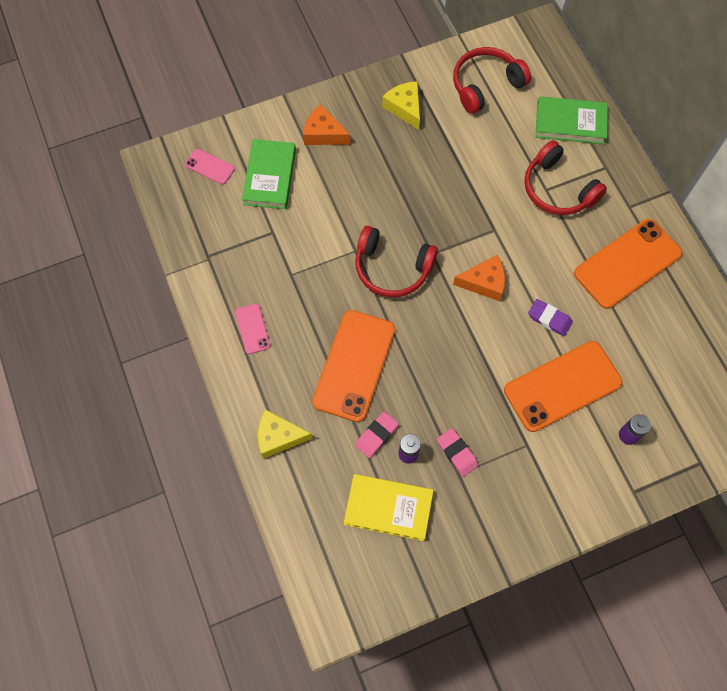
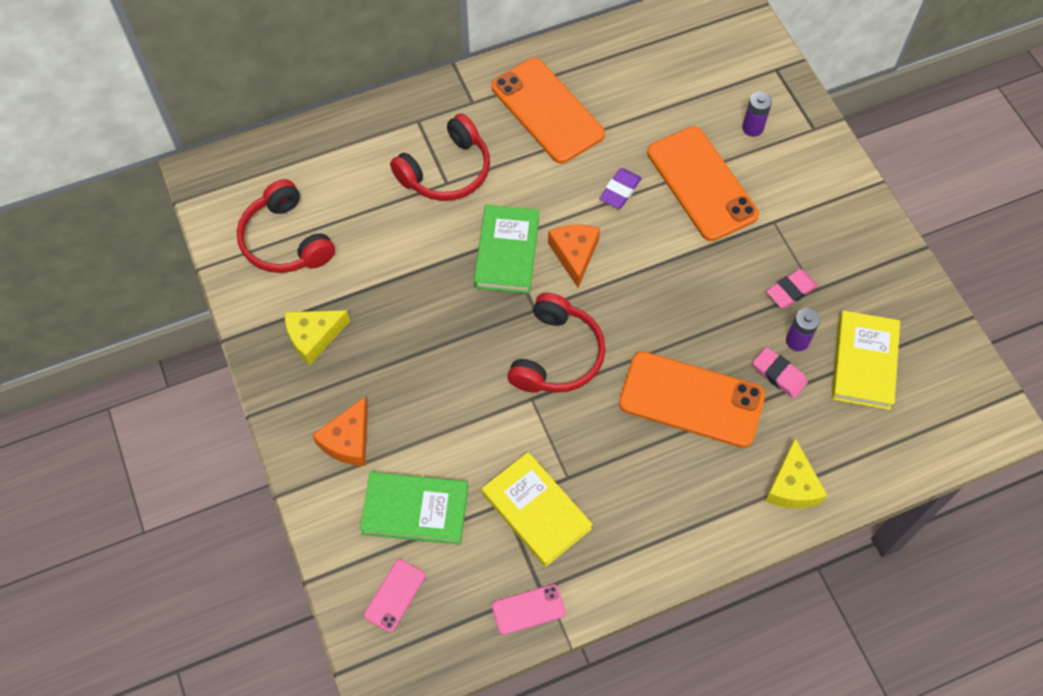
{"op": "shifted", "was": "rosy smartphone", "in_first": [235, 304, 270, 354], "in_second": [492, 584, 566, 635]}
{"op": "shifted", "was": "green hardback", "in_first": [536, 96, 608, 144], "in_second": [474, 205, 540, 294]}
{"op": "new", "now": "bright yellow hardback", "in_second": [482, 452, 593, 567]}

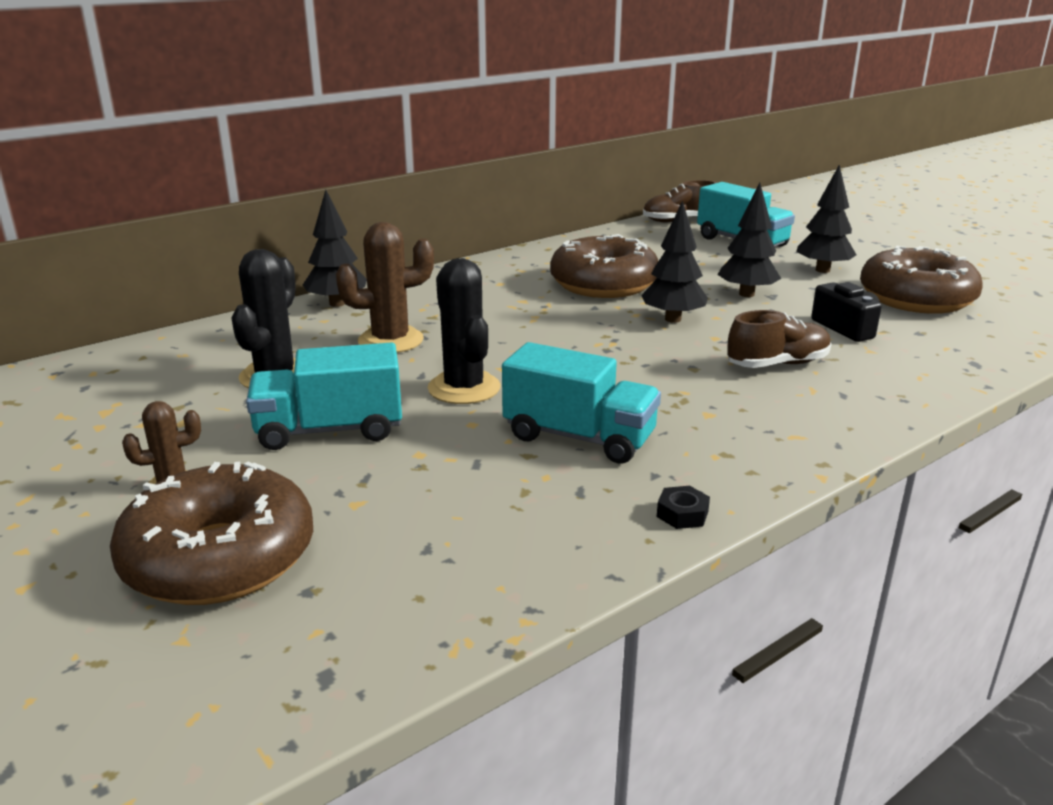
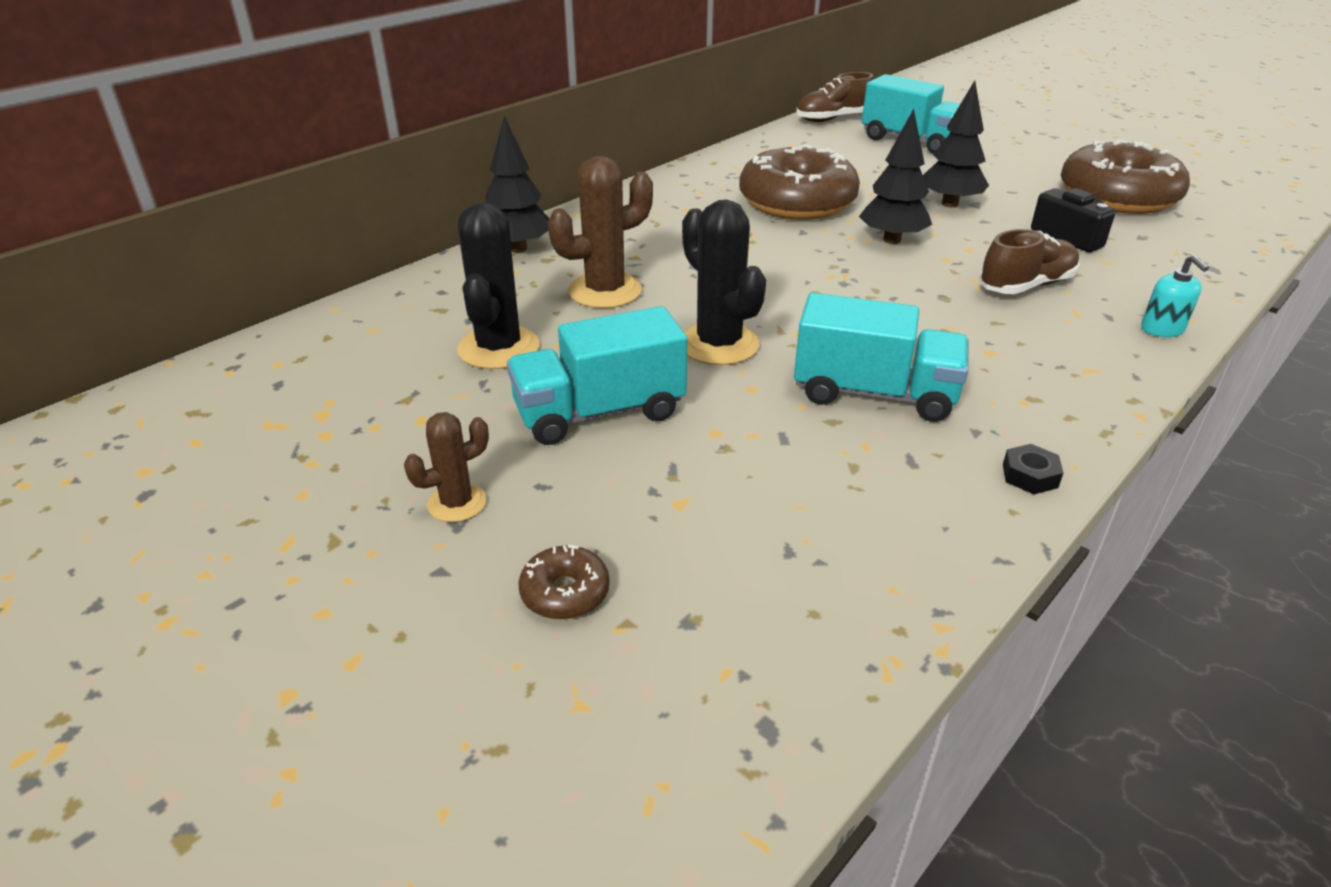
{"op": "scaled", "was": "brown donut", "in_first": [110, 462, 313, 605], "in_second": [518, 545, 610, 620], "ratio": 0.41}
{"op": "gone", "was": "jet-black toy tree", "in_first": [796, 165, 856, 273]}
{"op": "new", "now": "teal soap pump", "in_second": [1141, 255, 1209, 337]}

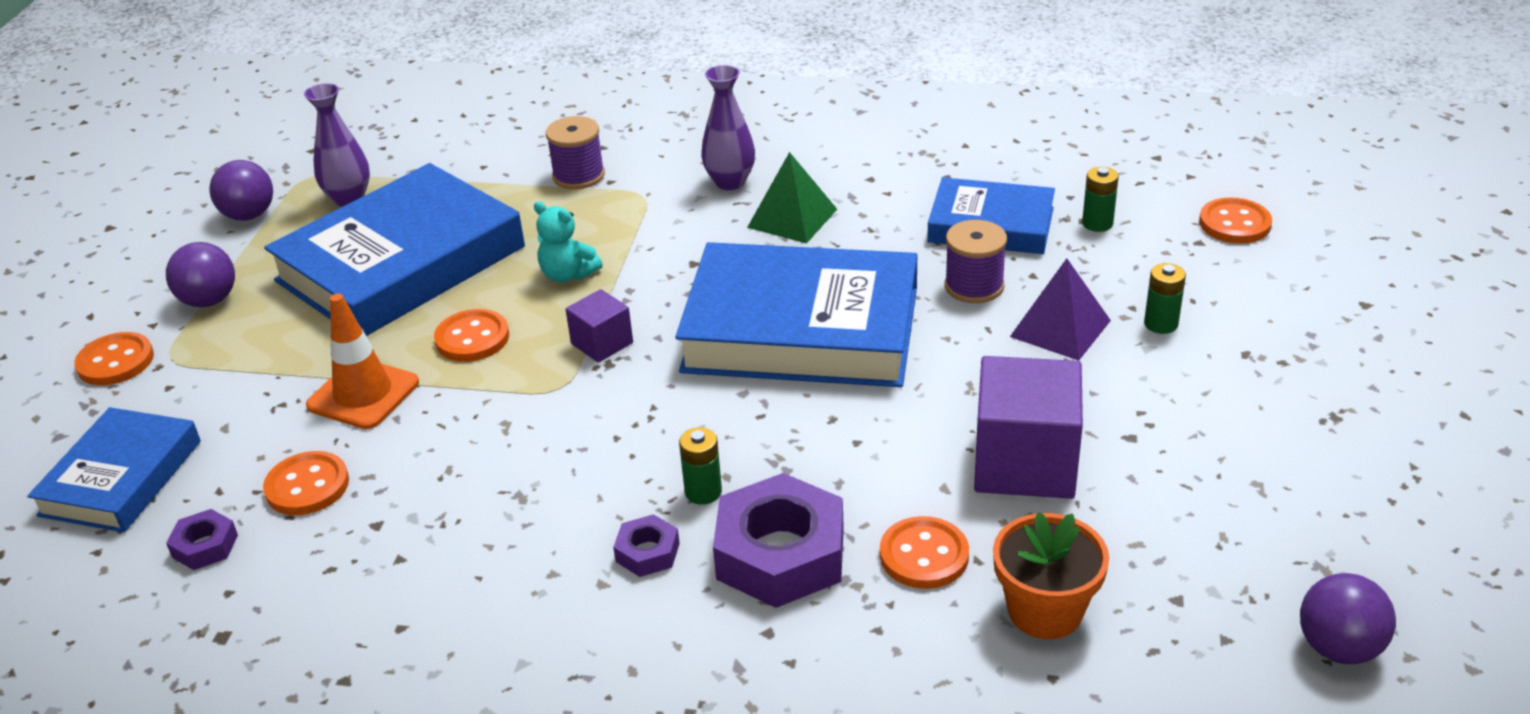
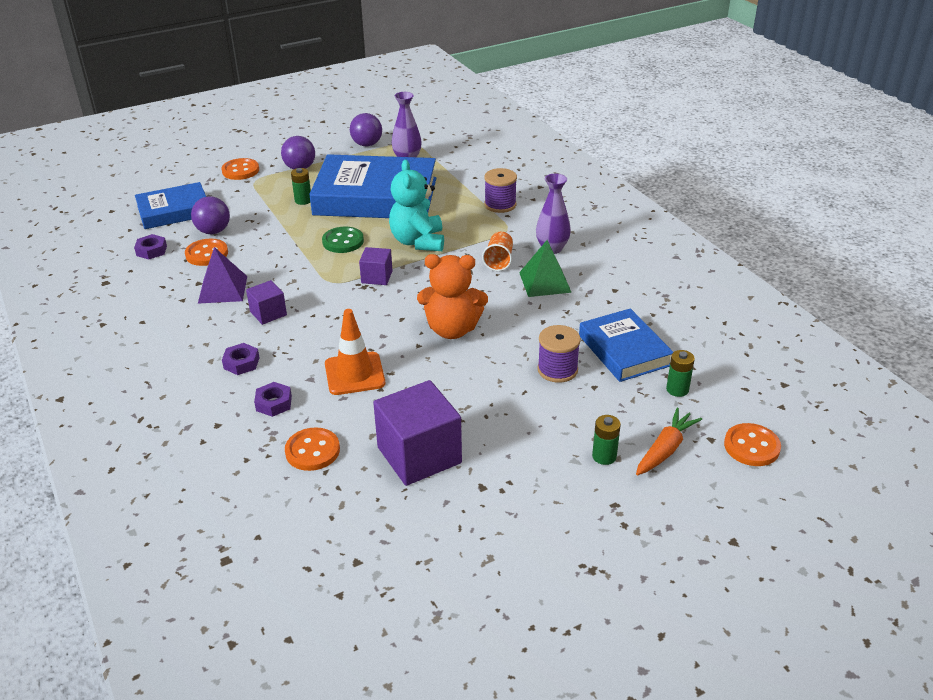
{"op": "shifted", "was": "orange-coloured road cone", "in_first": [306, 294, 419, 429], "in_second": [325, 309, 385, 395]}
{"op": "repainted", "was": "orange-coloured button", "now": "green button", "in_first": [434, 309, 509, 362], "in_second": [322, 227, 364, 253]}
{"op": "scaled", "was": "teal teddy bear", "in_first": [534, 202, 603, 282], "in_second": [389, 160, 444, 251], "ratio": 1.64}
{"op": "swapped", "was": "cobalt hardback", "now": "orange-coloured teddy bear", "in_first": [675, 242, 917, 387], "in_second": [417, 254, 488, 339]}
{"op": "shifted", "was": "green power cell", "in_first": [679, 427, 722, 505], "in_second": [291, 168, 311, 205]}
{"op": "scaled", "was": "violet hex nut", "in_first": [713, 473, 844, 608], "in_second": [254, 382, 292, 417], "ratio": 0.47}
{"op": "gone", "was": "orange-coloured flower pot", "in_first": [993, 512, 1109, 639]}
{"op": "shifted", "was": "violet solid pyramid", "in_first": [1010, 258, 1111, 361], "in_second": [198, 247, 247, 304]}
{"op": "shifted", "was": "violet sphere", "in_first": [1300, 573, 1396, 664], "in_second": [191, 196, 230, 234]}
{"op": "new", "now": "violet cube", "in_second": [246, 280, 287, 325]}
{"op": "new", "now": "orange-coloured beaker", "in_second": [482, 232, 513, 271]}
{"op": "new", "now": "orange-coloured root vegetable", "in_second": [636, 408, 702, 475]}

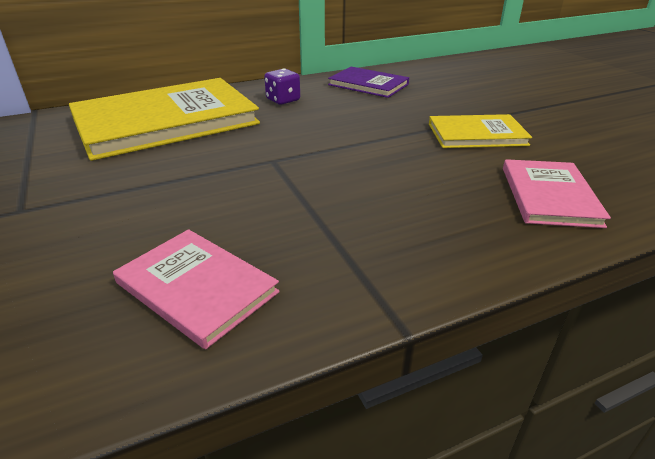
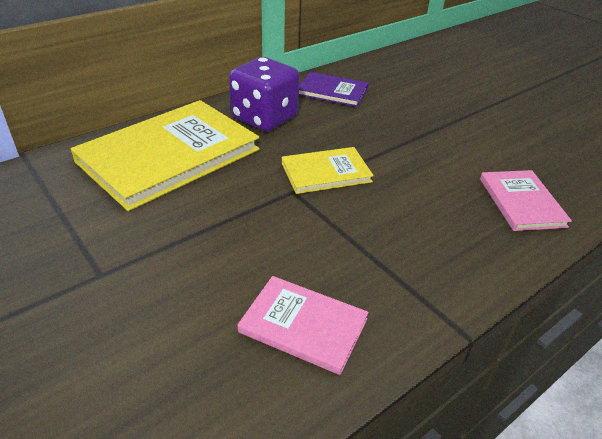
{"op": "scaled", "was": "violet dice", "in_first": [264, 69, 300, 105], "in_second": [229, 57, 299, 131], "ratio": 2.04}
{"op": "shifted", "was": "bright yellow hardback", "in_first": [429, 114, 532, 148], "in_second": [282, 147, 374, 194]}

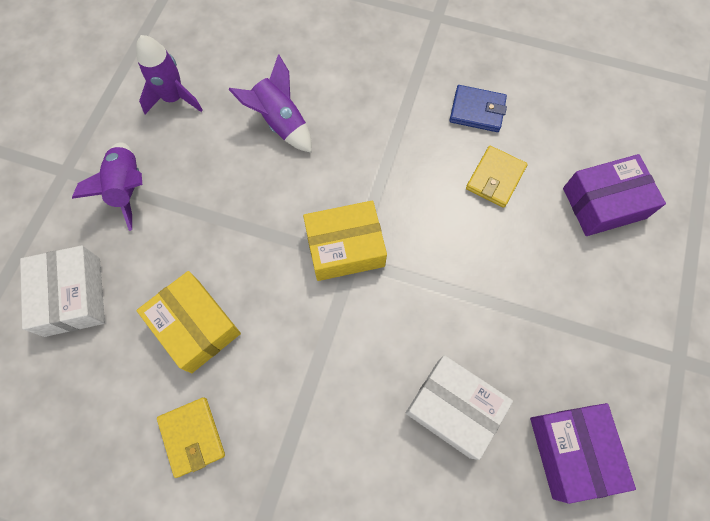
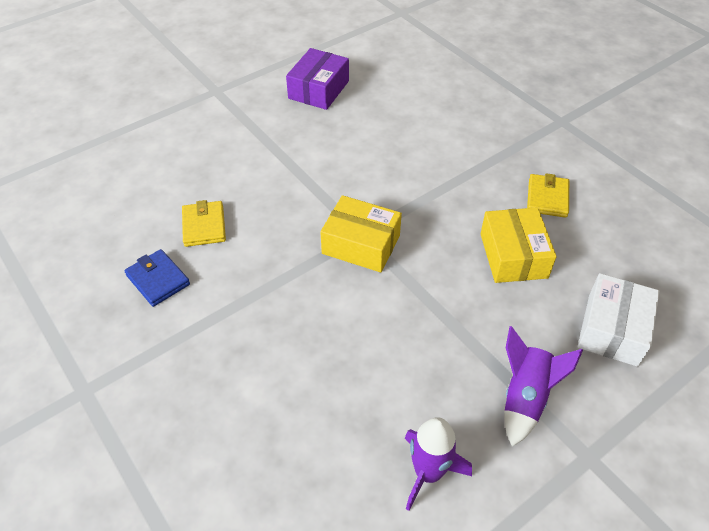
{"op": "gone", "was": "violet rocket", "in_first": [228, 54, 312, 153]}
{"op": "gone", "was": "pure white box", "in_first": [406, 355, 513, 460]}
{"op": "rotated", "was": "bright yellow billfold", "in_first": [466, 146, 528, 208], "in_second": [182, 200, 226, 247], "clockwise": -75}
{"op": "gone", "was": "violet box", "in_first": [563, 154, 666, 236]}

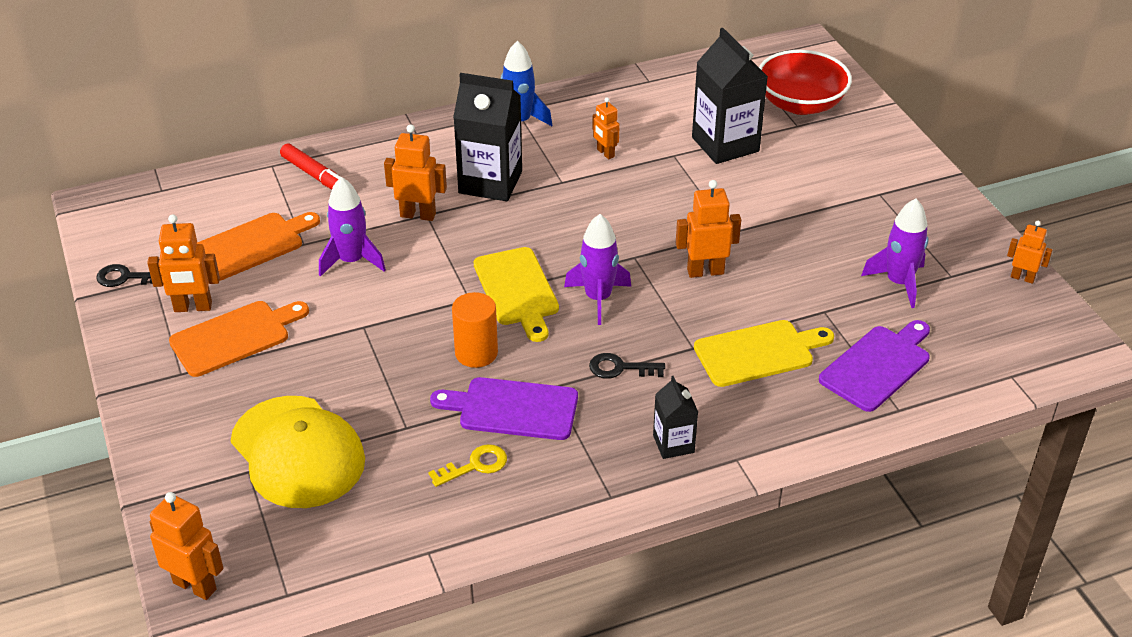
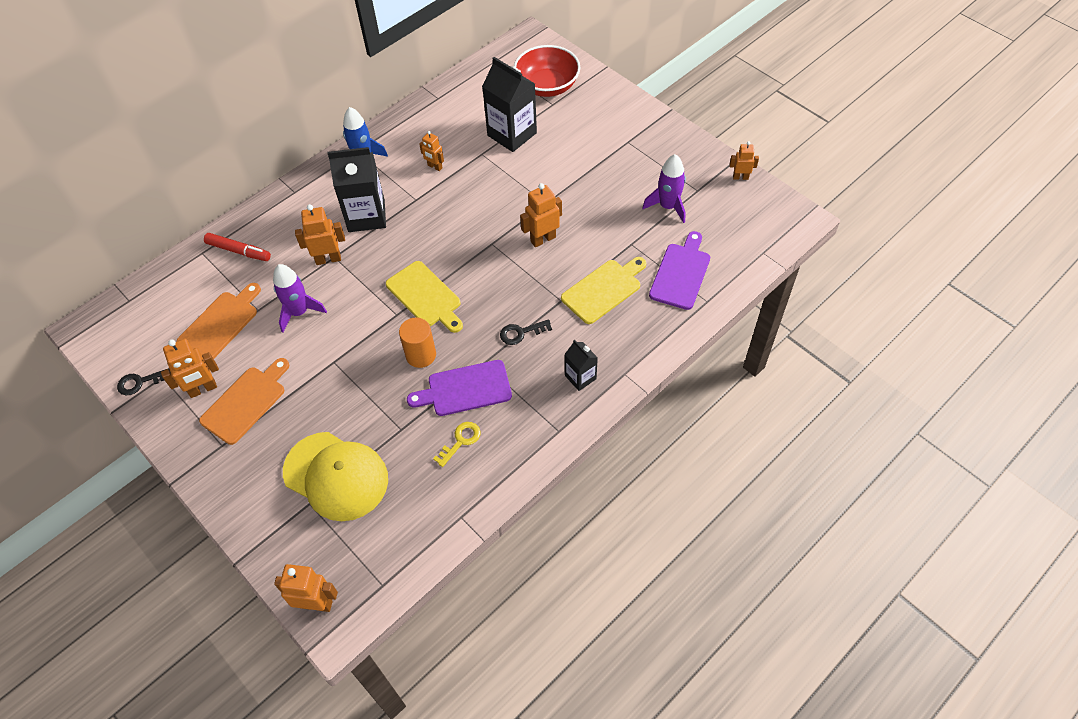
{"op": "gone", "was": "violet rocket", "in_first": [564, 214, 631, 325]}

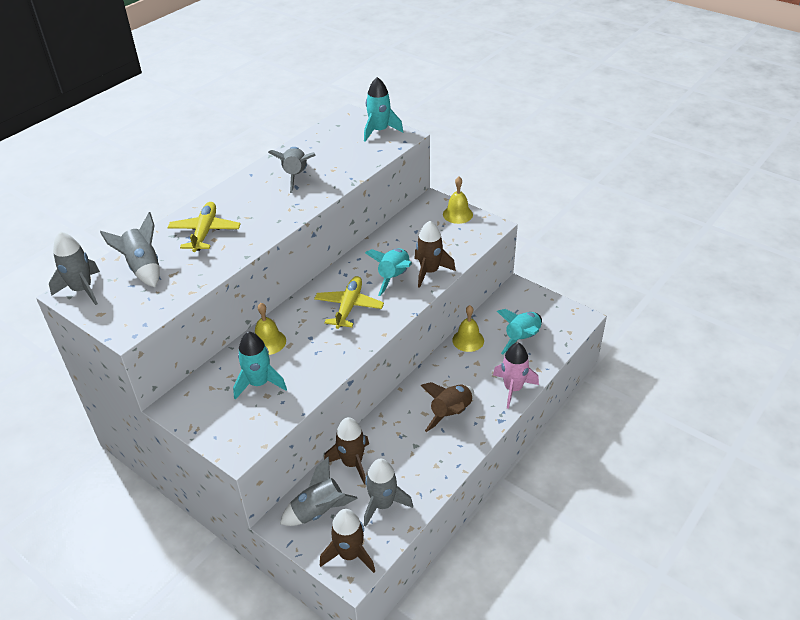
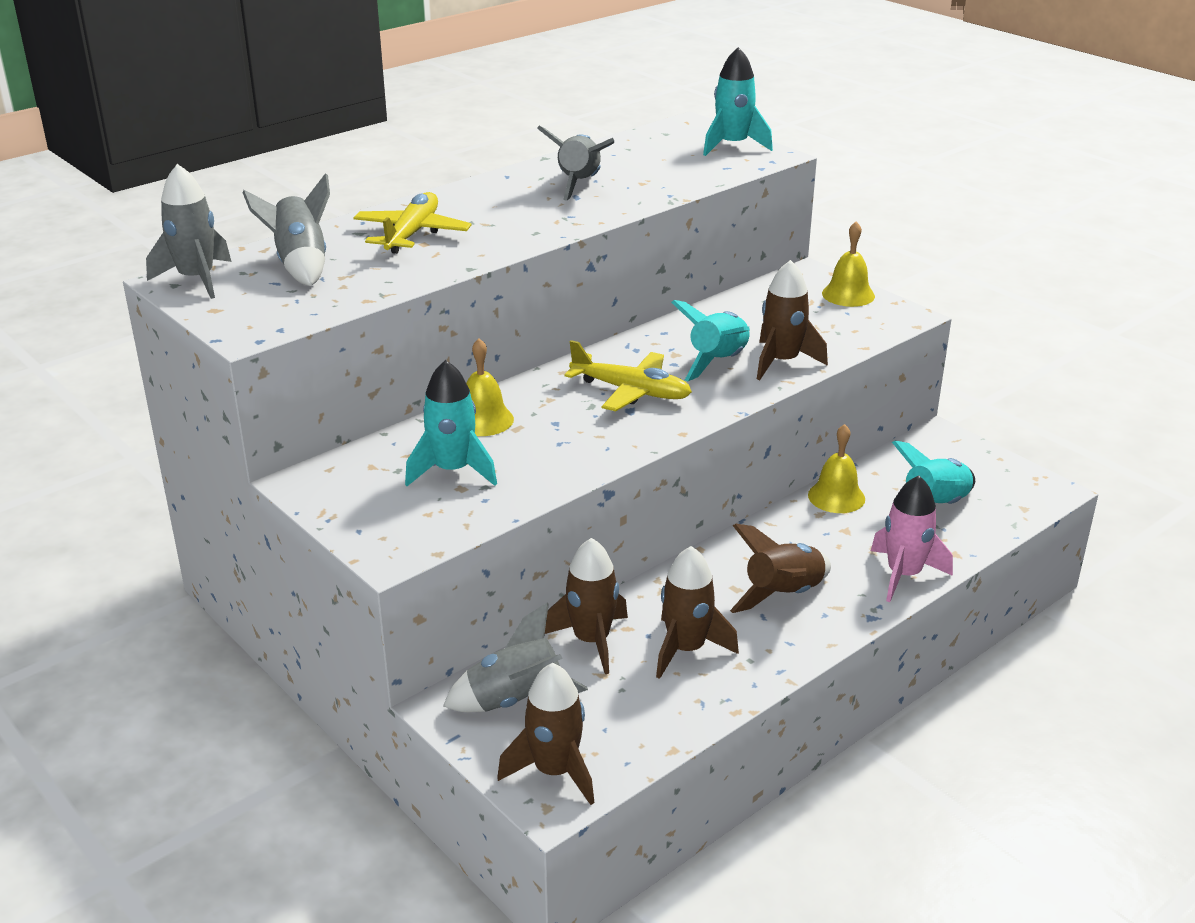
{"op": "rotated", "was": "bright yellow aeroplane", "in_first": [314, 276, 384, 329], "in_second": [564, 340, 692, 411], "clockwise": 90}
{"op": "gone", "was": "grey rocket", "in_first": [364, 458, 413, 527]}
{"op": "new", "now": "brown rocket", "in_second": [656, 546, 739, 679]}

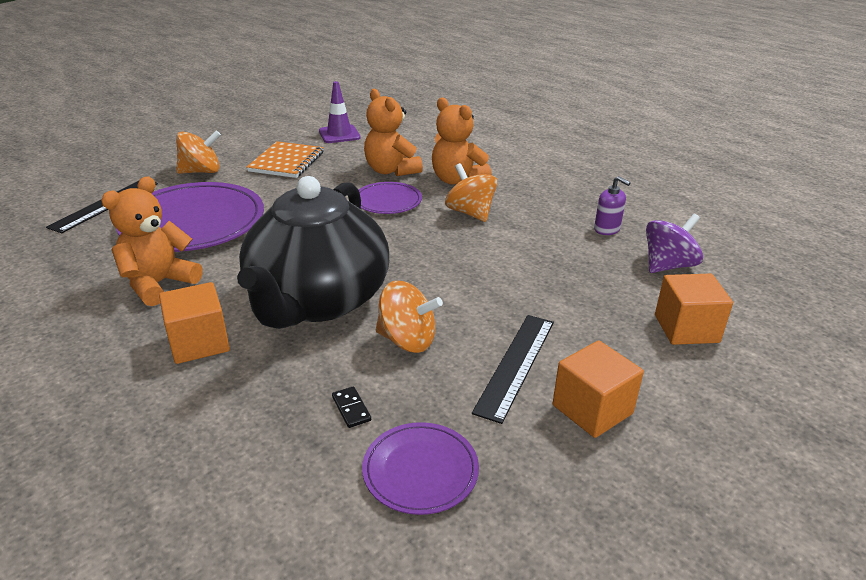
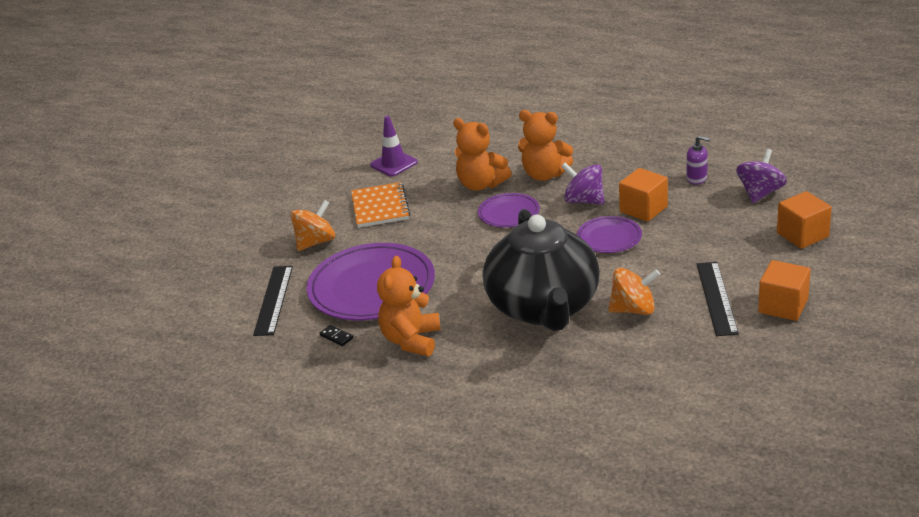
{"op": "shifted", "was": "orange-coloured cube", "in_first": [159, 282, 230, 364], "in_second": [619, 168, 668, 222]}
{"op": "shifted", "was": "jet-black domino tile", "in_first": [332, 386, 371, 428], "in_second": [319, 325, 353, 346]}
{"op": "shifted", "was": "violet flat dish", "in_first": [362, 422, 479, 515], "in_second": [577, 216, 642, 253]}
{"op": "repainted", "was": "orange-coloured toy top", "now": "violet toy top", "in_first": [445, 163, 498, 222], "in_second": [561, 162, 605, 205]}

